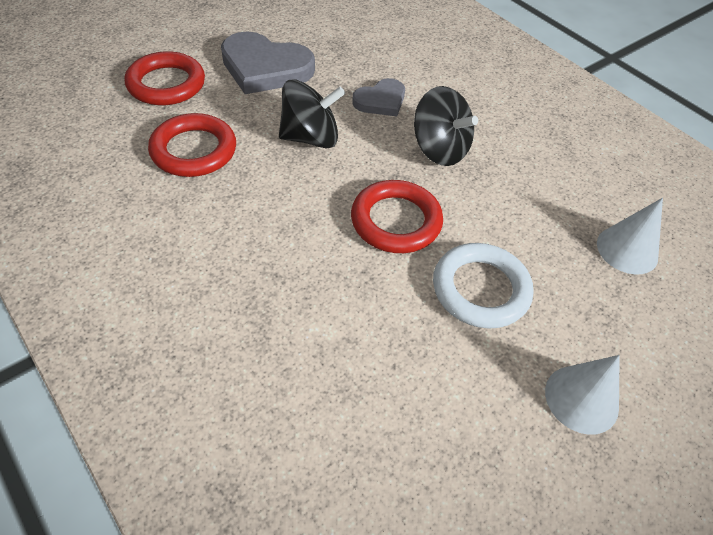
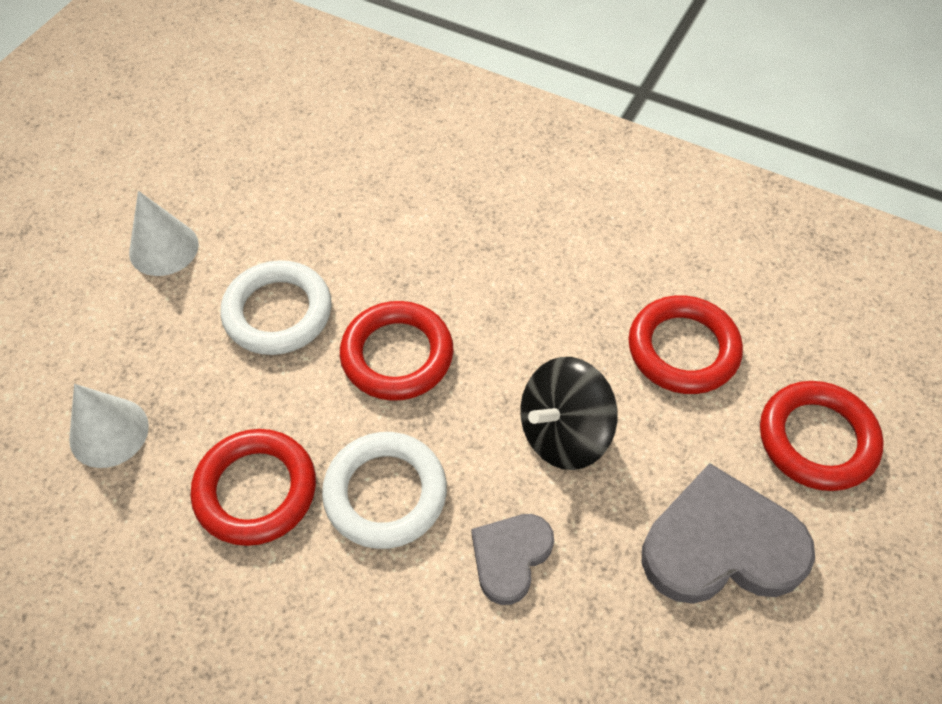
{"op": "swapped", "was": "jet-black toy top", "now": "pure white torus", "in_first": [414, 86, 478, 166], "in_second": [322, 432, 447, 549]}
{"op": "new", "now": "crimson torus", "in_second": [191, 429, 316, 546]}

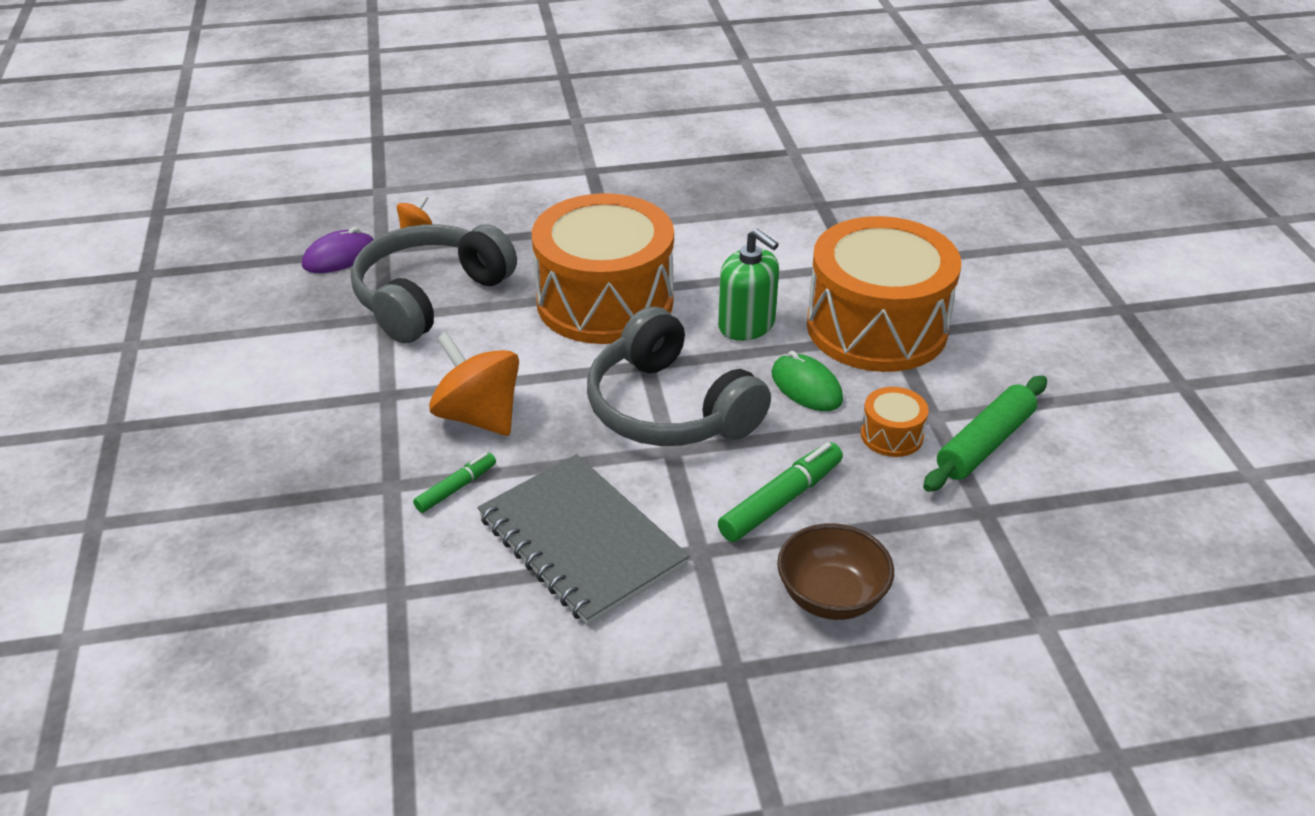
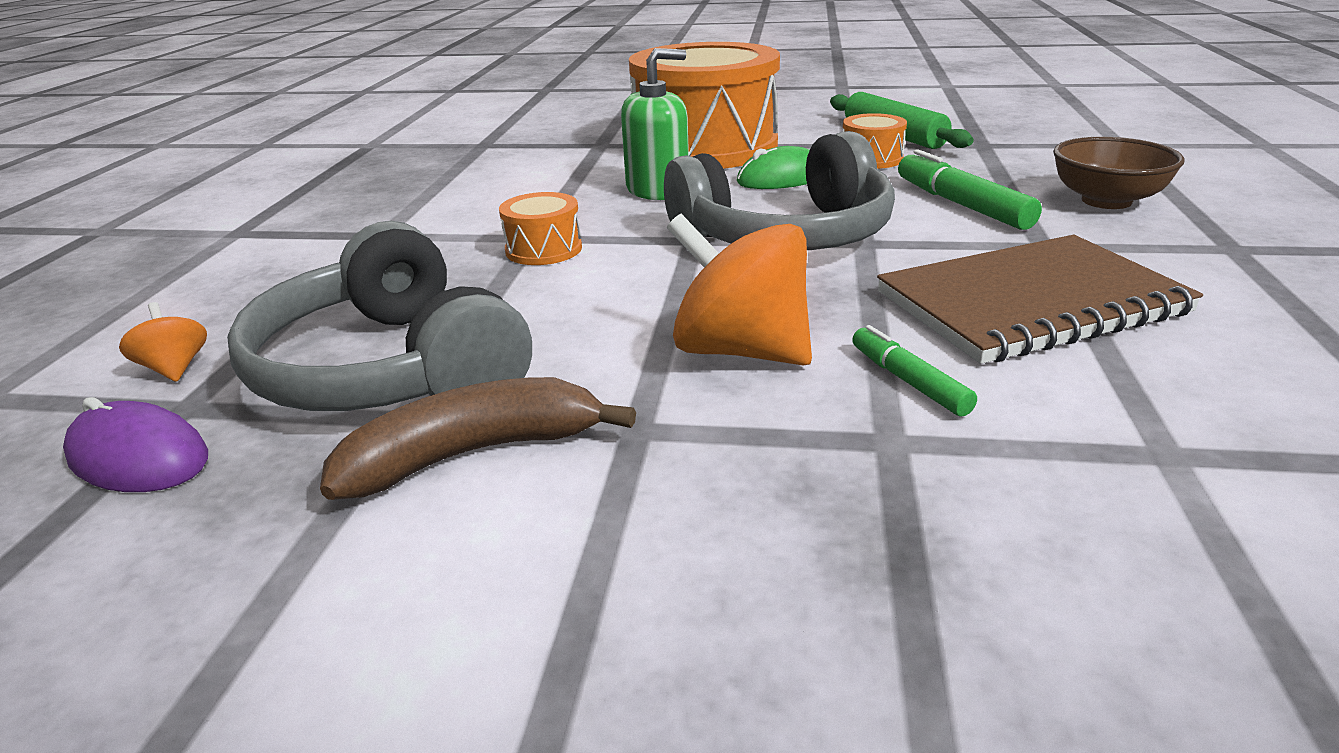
{"op": "rotated", "was": "violet computer mouse", "in_first": [302, 227, 374, 273], "in_second": [63, 397, 208, 492], "clockwise": -45}
{"op": "rotated", "was": "orange-coloured toy top", "in_first": [429, 332, 519, 436], "in_second": [667, 214, 812, 366], "clockwise": 60}
{"op": "repainted", "was": "grey exercise book", "now": "brown exercise book", "in_first": [478, 454, 690, 626], "in_second": [877, 235, 1203, 364]}
{"op": "scaled", "was": "orange-coloured toy drum", "in_first": [532, 193, 674, 344], "in_second": [499, 192, 582, 265], "ratio": 0.4}
{"op": "new", "now": "brown toy banana", "in_second": [320, 377, 636, 500]}

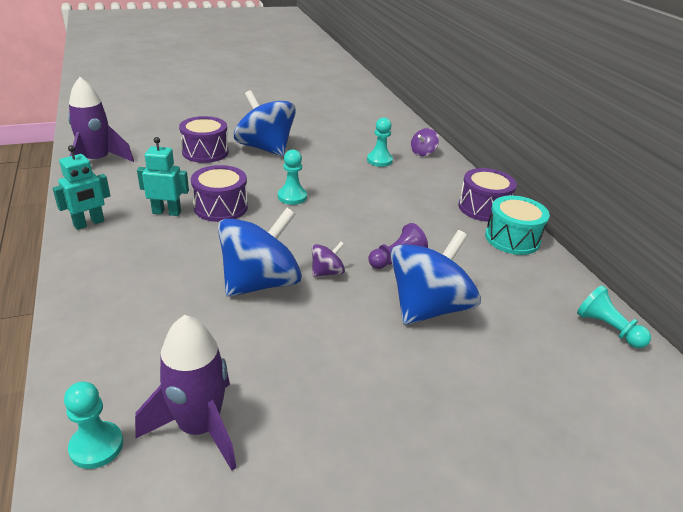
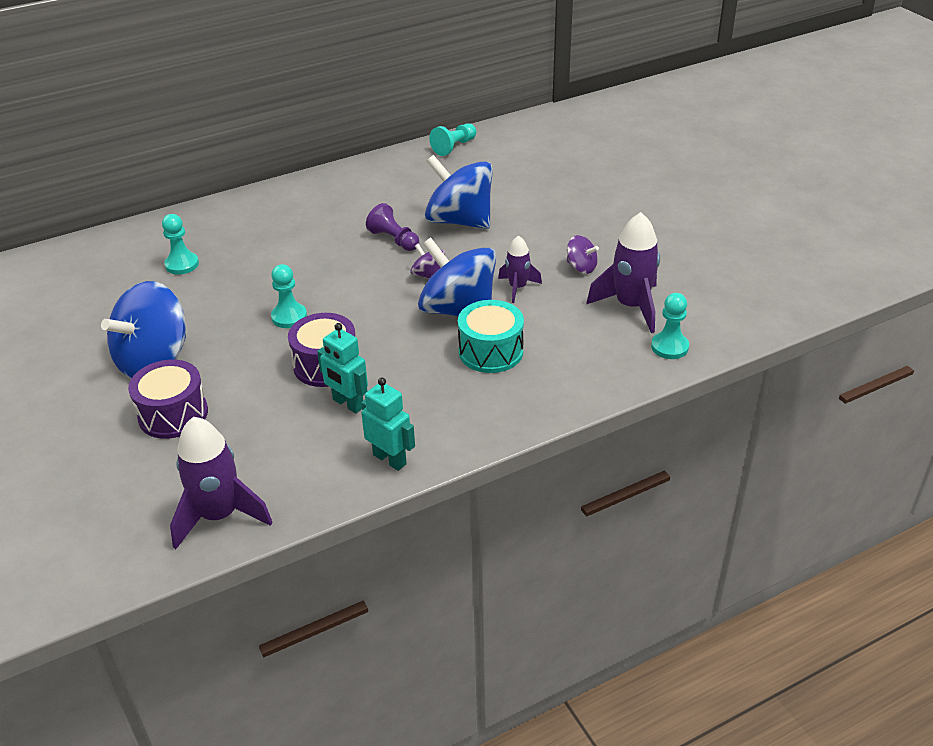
{"op": "rotated", "was": "teal robot figure", "in_first": [137, 137, 189, 216], "in_second": [317, 323, 368, 414], "clockwise": -45}
{"op": "shifted", "was": "violet toy top", "in_first": [411, 128, 439, 156], "in_second": [567, 235, 599, 274]}
{"op": "gone", "was": "violet toy drum", "in_first": [458, 168, 517, 222]}
{"op": "shifted", "was": "teal toy drum", "in_first": [485, 195, 550, 255], "in_second": [458, 300, 524, 373]}
{"op": "new", "now": "violet rocket", "in_second": [498, 235, 542, 303]}

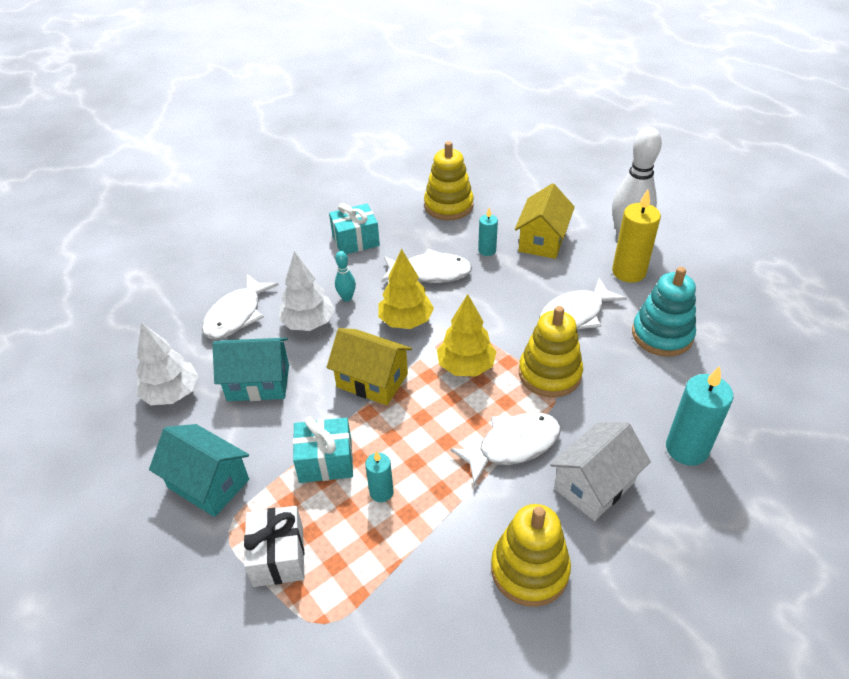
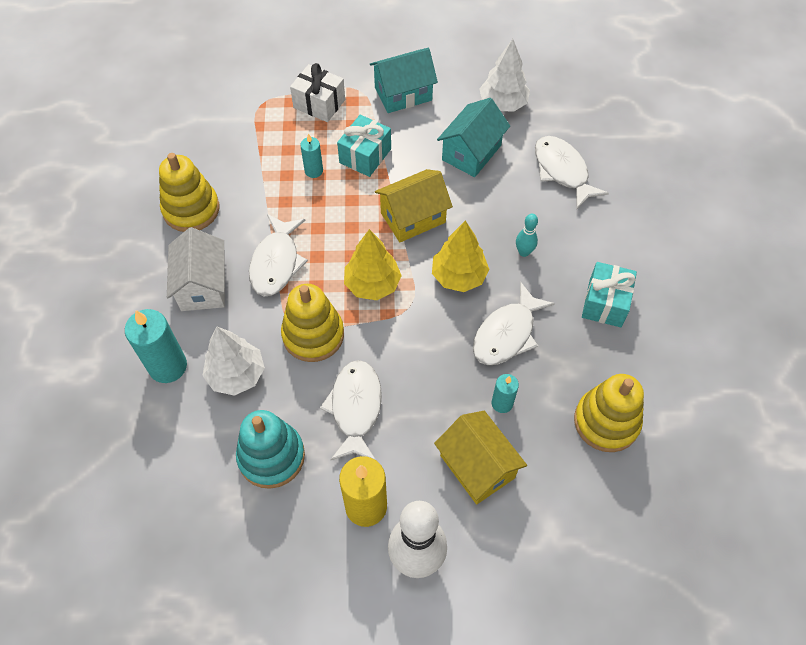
{"op": "shifted", "was": "pure white toy tree", "in_first": [279, 251, 335, 331], "in_second": [202, 327, 265, 396]}

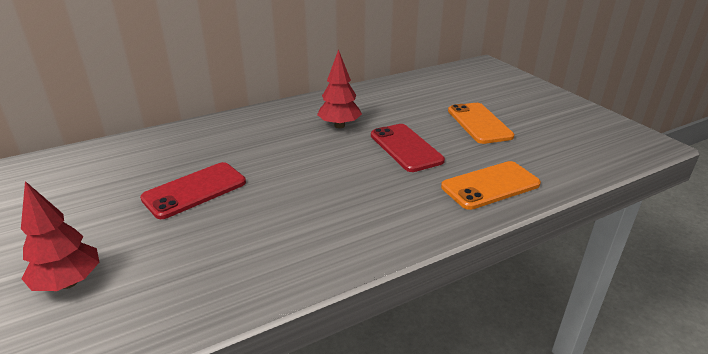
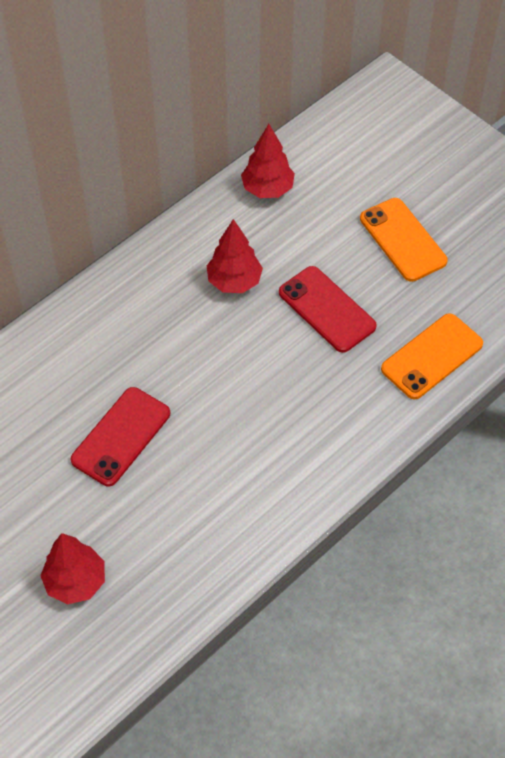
{"op": "new", "now": "crimson toy tree", "in_second": [241, 124, 295, 198]}

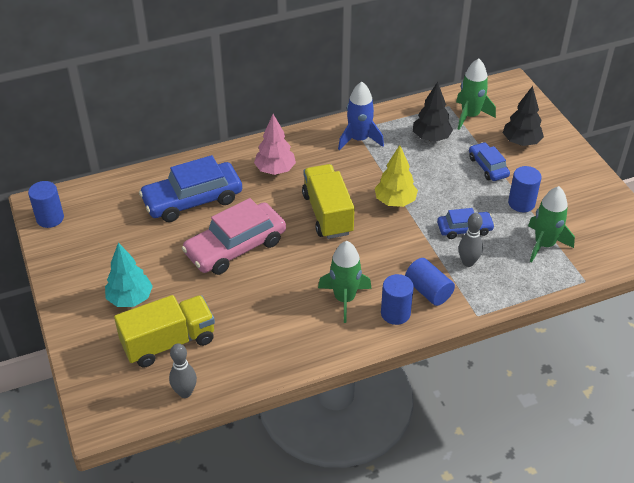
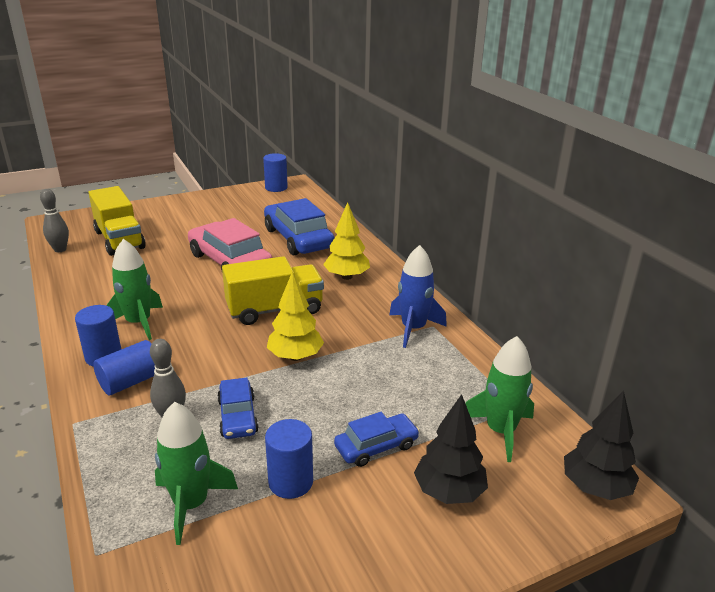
{"op": "gone", "was": "teal toy tree", "in_first": [105, 242, 153, 307]}
{"op": "repainted", "was": "rosy toy tree", "now": "bright yellow toy tree", "in_first": [254, 114, 296, 175], "in_second": [323, 202, 370, 280]}
{"op": "shifted", "was": "jet-black toy tree", "in_first": [413, 82, 453, 142], "in_second": [564, 391, 639, 500]}

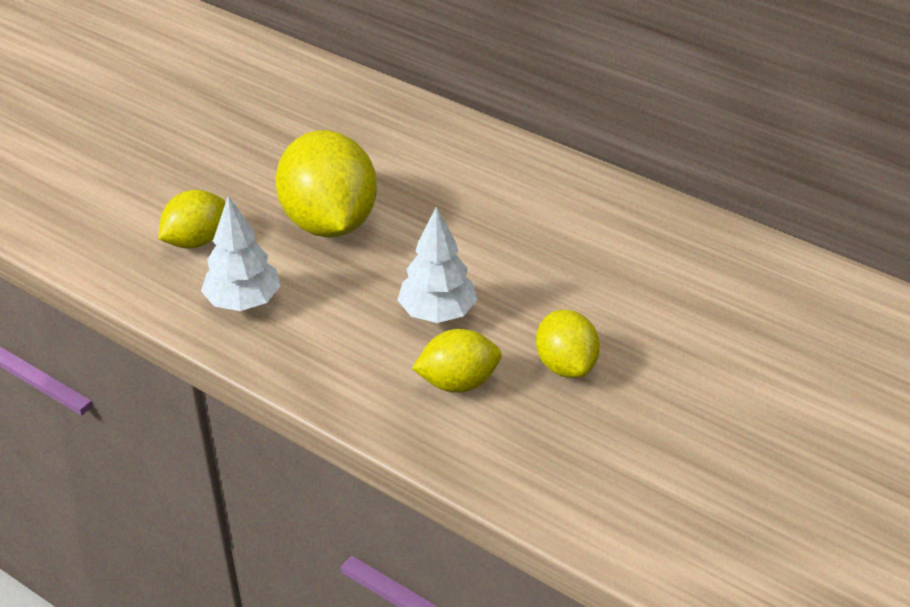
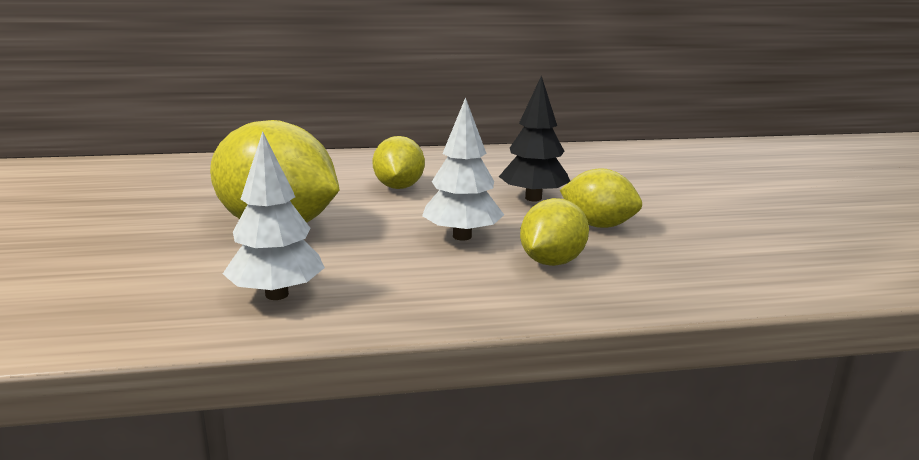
{"op": "shifted", "was": "bright yellow citrus fruit", "in_first": [158, 190, 225, 249], "in_second": [373, 136, 425, 189]}
{"op": "new", "now": "jet-black toy tree", "in_second": [499, 75, 570, 201]}

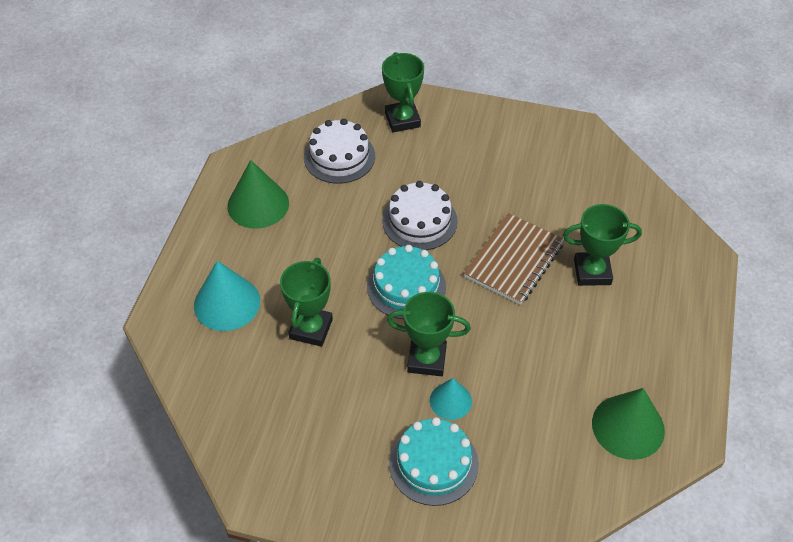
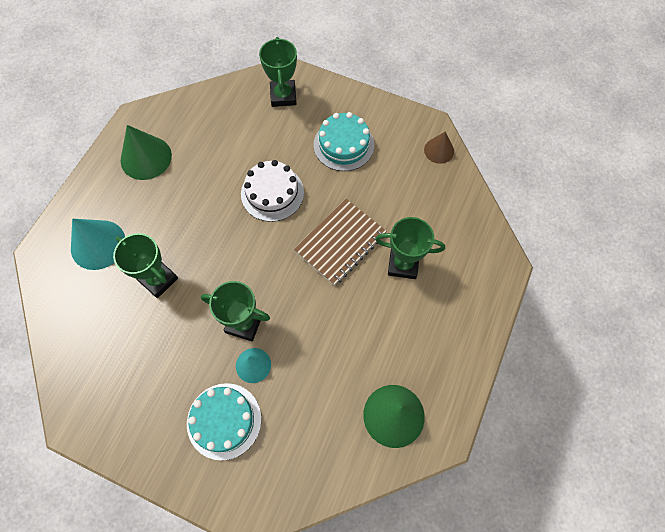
{"op": "rotated", "was": "green award cup", "in_first": [280, 258, 333, 347], "in_second": [113, 233, 178, 298], "clockwise": -75}
{"op": "gone", "was": "pure white layer cake", "in_first": [304, 119, 375, 184]}
{"op": "shifted", "was": "teal layer cake", "in_first": [367, 245, 446, 319], "in_second": [314, 112, 374, 171]}
{"op": "new", "now": "brown cone shape", "in_second": [424, 131, 454, 164]}

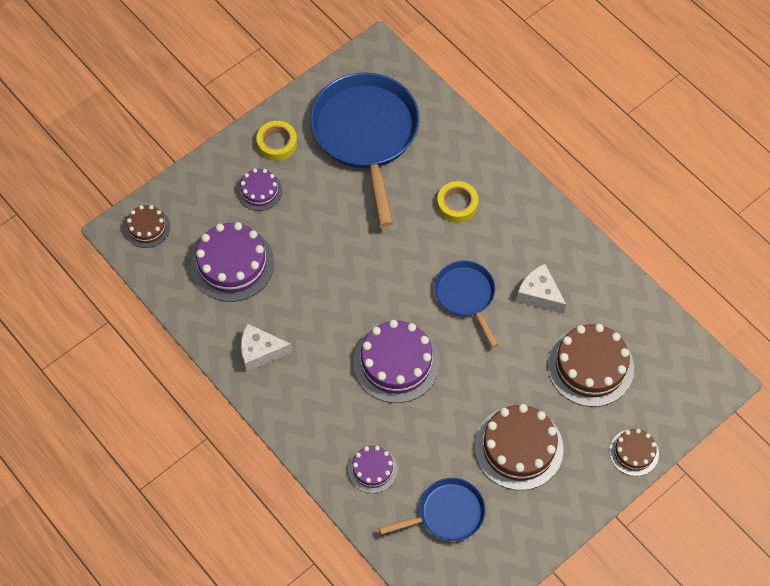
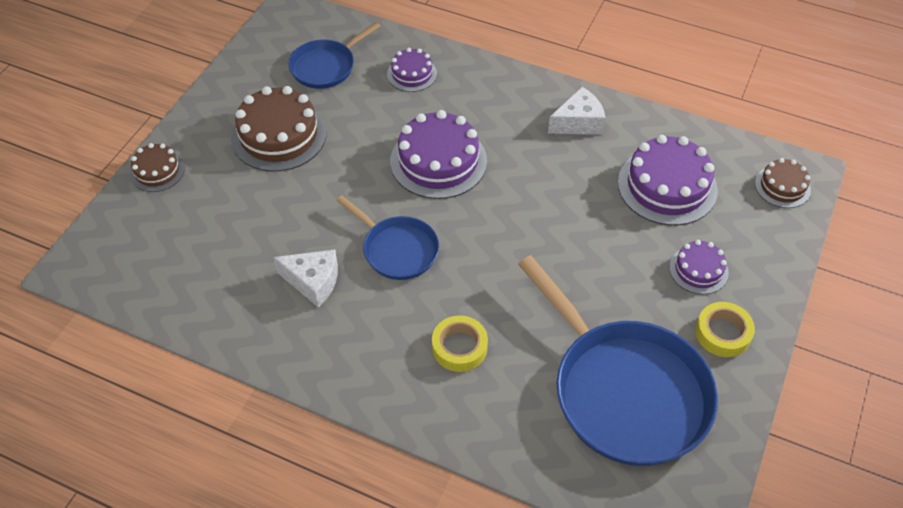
{"op": "gone", "was": "brown layer cake", "in_first": [547, 324, 634, 407]}

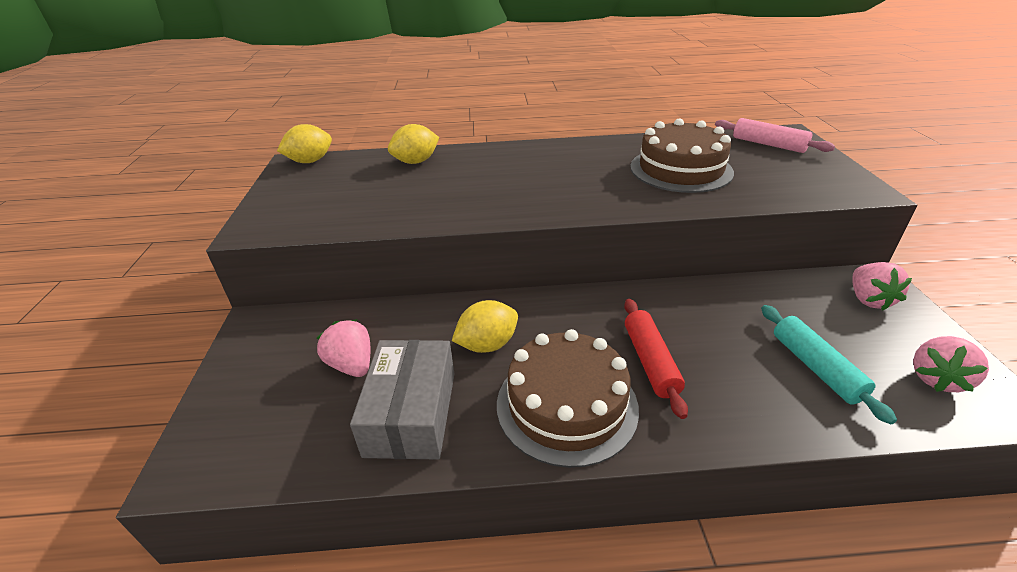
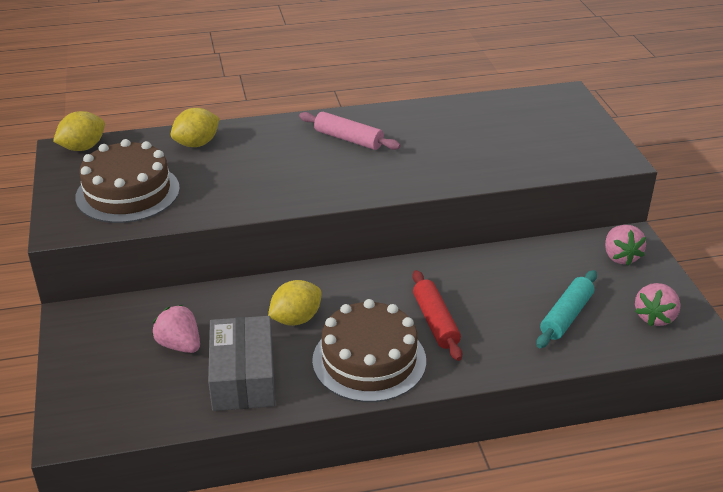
{"op": "shifted", "was": "brown layer cake", "in_first": [630, 118, 734, 193], "in_second": [75, 139, 180, 223]}
{"op": "shifted", "was": "rosy rolling pin", "in_first": [715, 118, 835, 153], "in_second": [299, 112, 401, 150]}
{"op": "rotated", "was": "teal rolling pin", "in_first": [761, 305, 897, 424], "in_second": [536, 270, 597, 348], "clockwise": 60}

